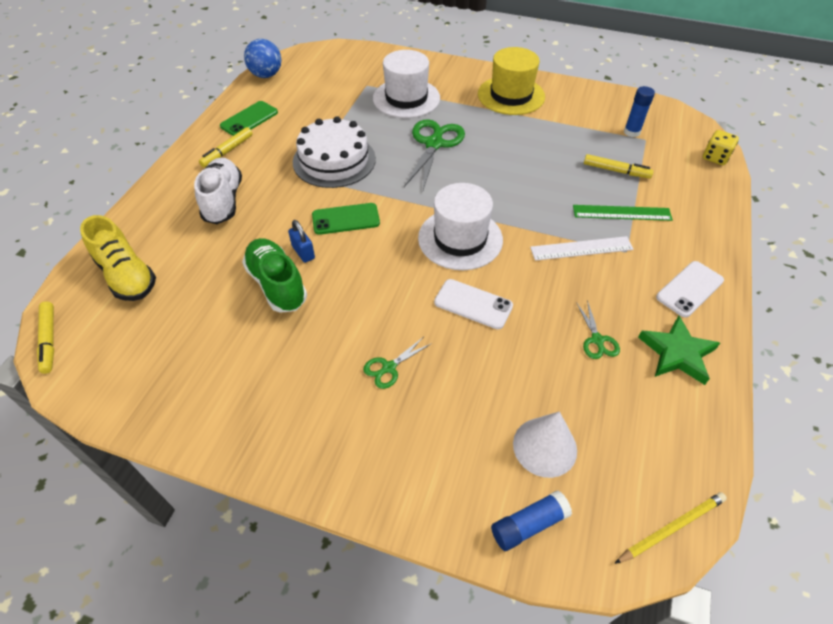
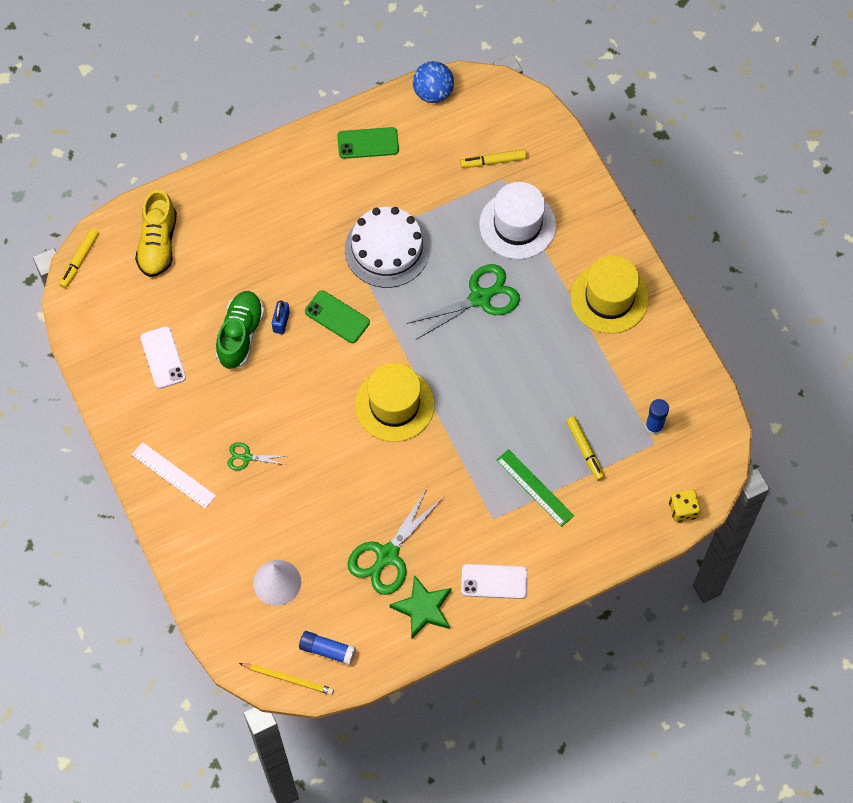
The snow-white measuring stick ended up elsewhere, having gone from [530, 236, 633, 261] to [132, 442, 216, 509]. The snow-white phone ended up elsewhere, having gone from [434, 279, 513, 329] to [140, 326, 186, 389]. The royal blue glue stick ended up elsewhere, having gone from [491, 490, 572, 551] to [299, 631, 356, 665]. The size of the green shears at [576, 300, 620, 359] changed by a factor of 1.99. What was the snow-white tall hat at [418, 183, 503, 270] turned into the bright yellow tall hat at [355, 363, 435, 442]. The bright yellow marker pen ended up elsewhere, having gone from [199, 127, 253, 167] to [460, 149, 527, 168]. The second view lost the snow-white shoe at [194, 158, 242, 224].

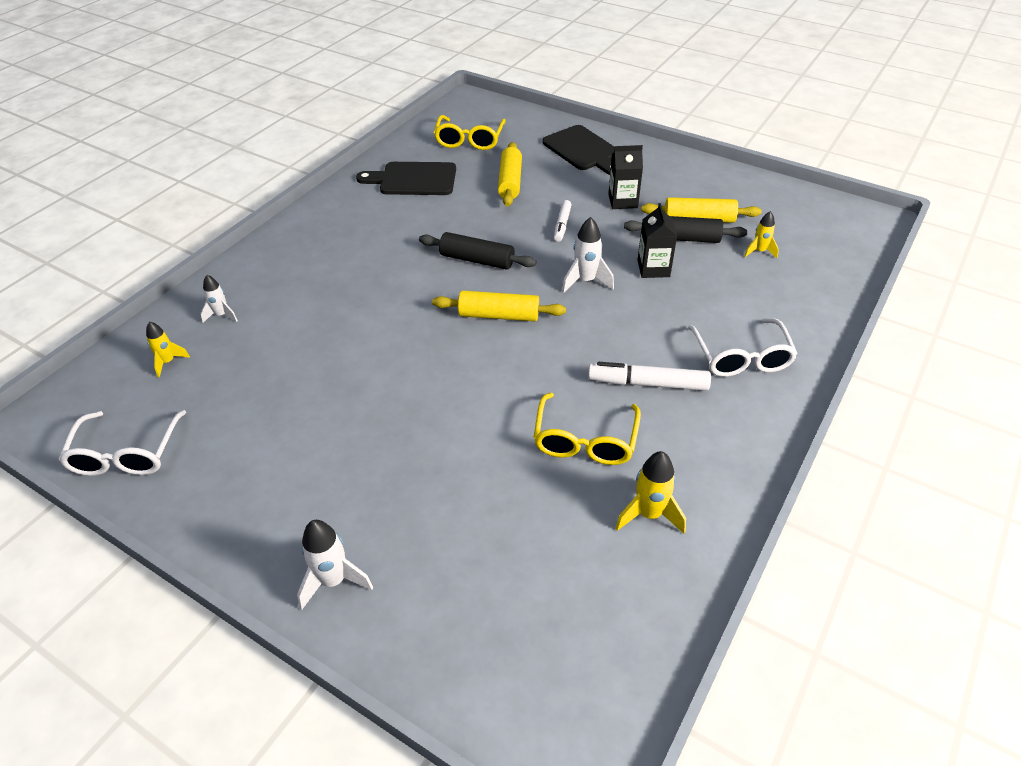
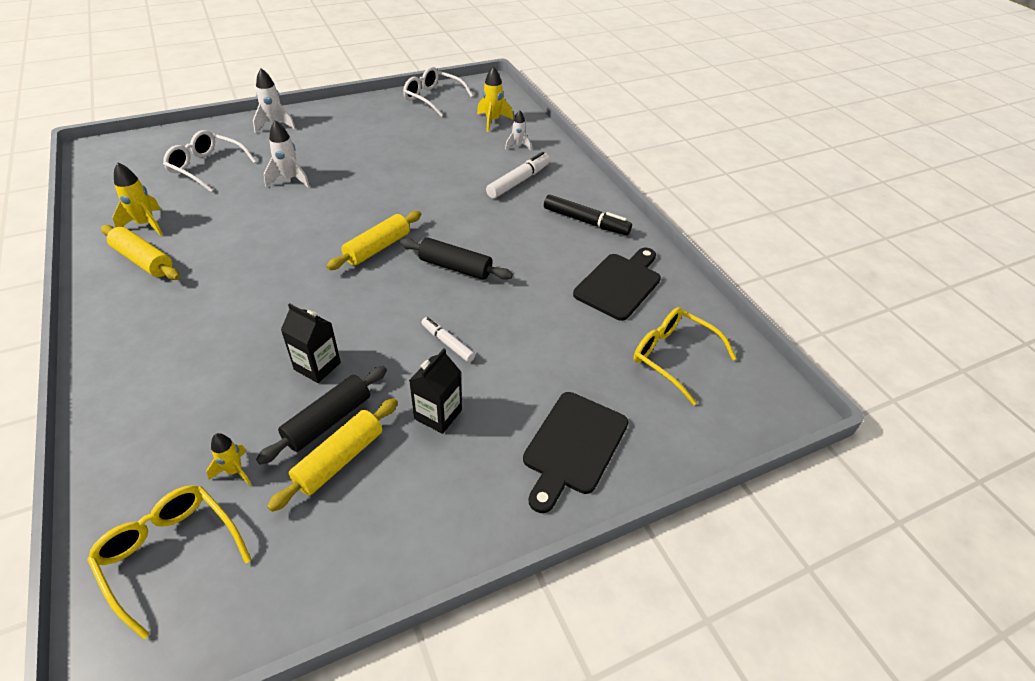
The bright yellow spectacles ended up elsewhere, having gone from [534, 393, 641, 465] to [87, 485, 251, 639]. The bright yellow pastry roller ended up elsewhere, having gone from [498, 142, 522, 207] to [101, 225, 180, 280]. The snow-white spectacles ended up elsewhere, having gone from [688, 318, 798, 377] to [163, 130, 256, 192]. The snow-white toy rocket ended up elsewhere, having gone from [562, 217, 614, 293] to [264, 120, 310, 188]. The ebony pastry roller at [419, 232, 536, 270] ended up facing another way, 60 degrees clockwise from before. The size of the bright yellow toy rocket at [146, 322, 190, 377] changed by a factor of 1.54. The snow-white marker pen ended up elsewhere, having gone from [588, 362, 711, 391] to [486, 152, 550, 199]. The ebony cutting board at [542, 125, 615, 175] ended up facing another way, 60 degrees counterclockwise from before. The second view gained the ebony marker pen at [544, 194, 632, 235].

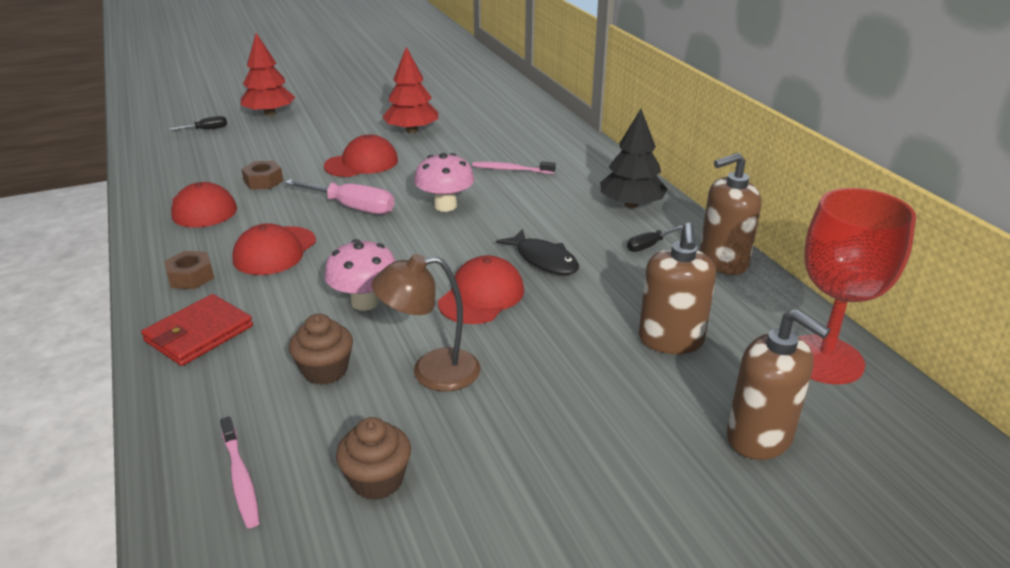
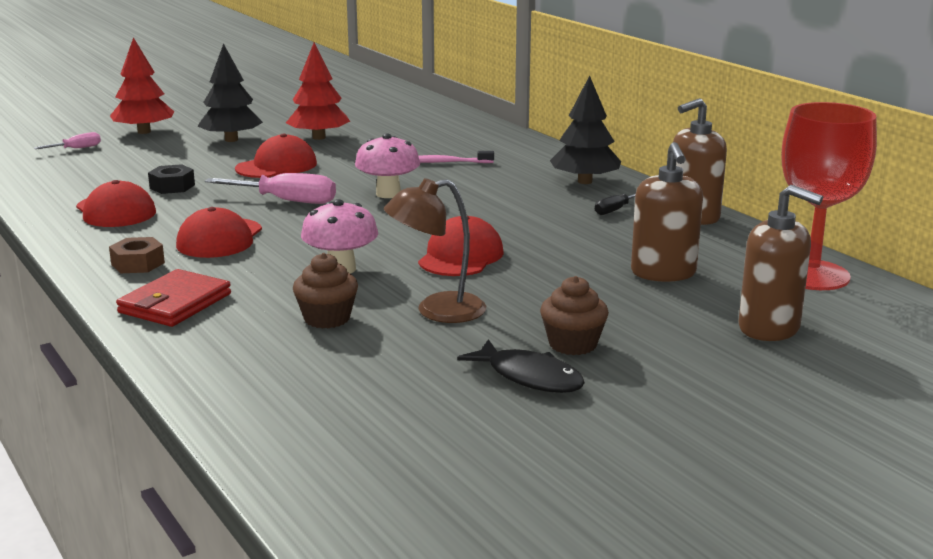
What was the ebony hand screwdriver at [169, 116, 227, 130] turned into the rose-pink hand screwdriver at [34, 132, 101, 149]. What was the brown nut at [241, 161, 283, 190] turned into the ebony nut at [148, 164, 195, 194]. The second view gained the ebony toy tree at [198, 43, 263, 142]. The ebony fish figure ended up elsewhere, having gone from [496, 229, 579, 275] to [457, 339, 585, 393]. The brown muffin ended up elsewhere, having gone from [336, 417, 411, 500] to [540, 276, 609, 355]. The second view lost the rose-pink toothbrush at [220, 417, 260, 528].

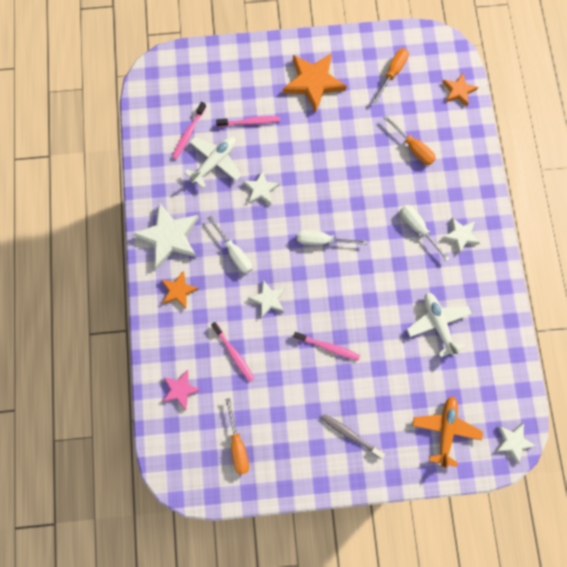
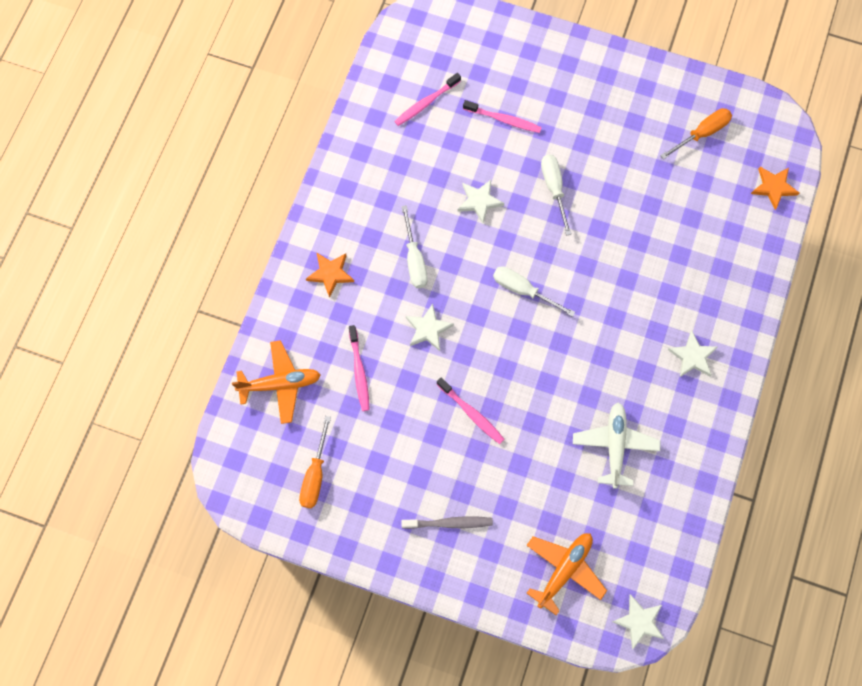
Where the rose-pink star shape stood at [162, 370, 200, 410], the orange-coloured aeroplane came to stand at [232, 340, 321, 424]. The gray toothbrush at [321, 414, 385, 459] ended up facing another way, 120 degrees clockwise from before. The snow-white hand screwdriver ended up elsewhere, having gone from [400, 205, 450, 261] to [541, 155, 572, 236]. The second view lost the snow-white star shape at [133, 203, 199, 269]. The second view lost the snow-white aeroplane at [185, 137, 241, 188]. The second view lost the orange-coloured star shape at [283, 53, 347, 113]. The second view lost the orange-coloured hand screwdriver at [384, 115, 436, 165].

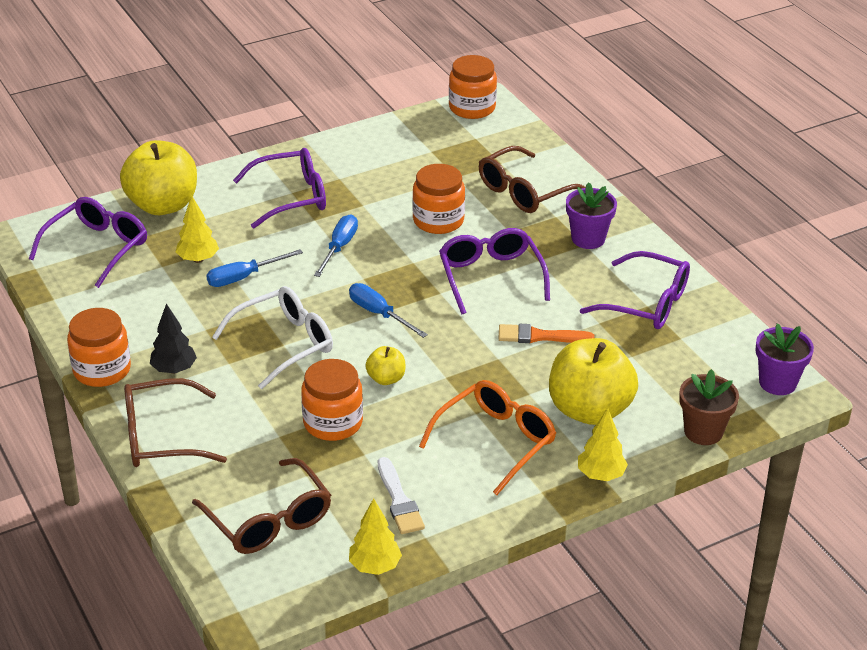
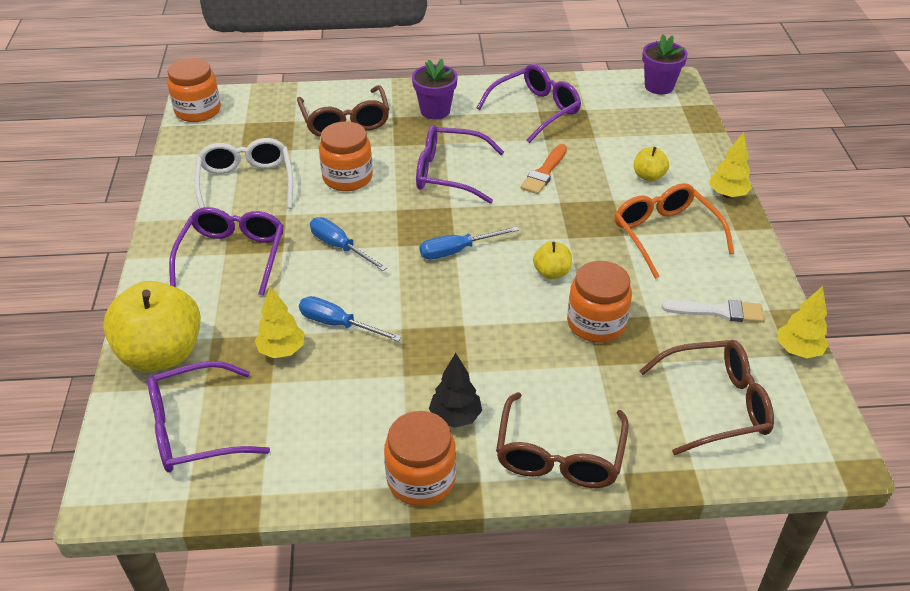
The violet spectacles at [29, 197, 147, 288] ended up facing another way, 75 degrees counterclockwise from before. The snow-white spectacles ended up elsewhere, having gone from [212, 286, 333, 389] to [194, 138, 293, 209]. The royal blue hand screwdriver at [206, 249, 303, 287] ended up facing another way, 120 degrees clockwise from before. The size of the bright yellow toy apple at [549, 338, 638, 425] changed by a factor of 0.46. The second view lost the brown flower pot at [679, 369, 739, 445].

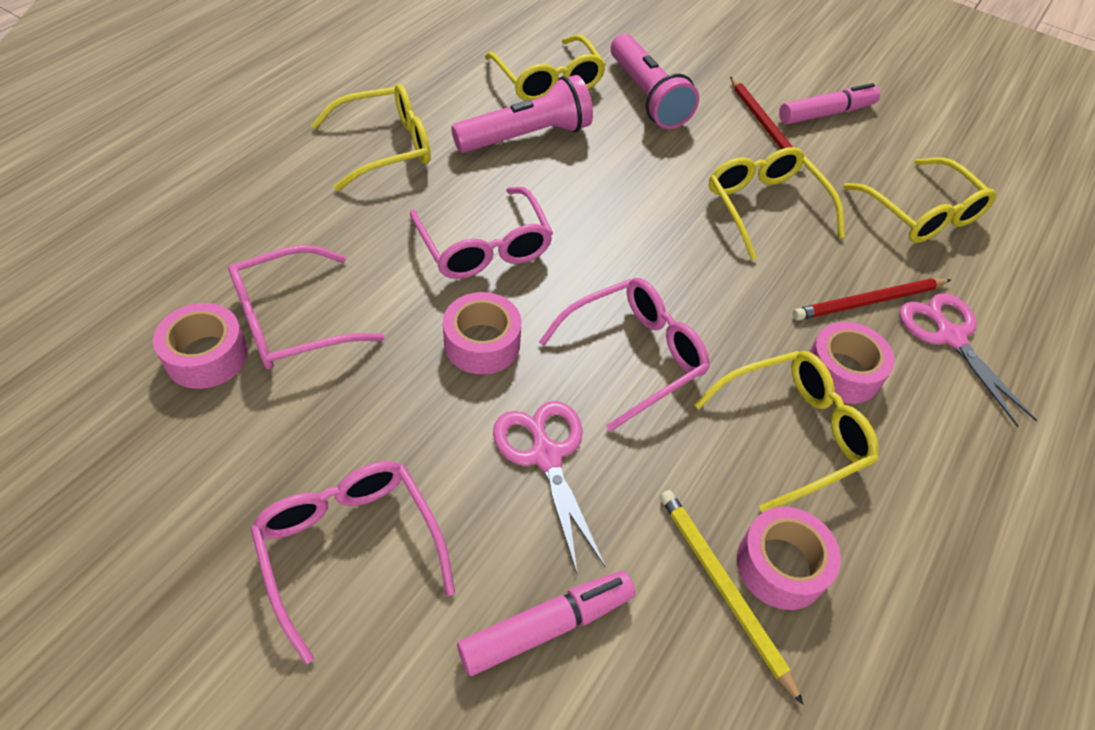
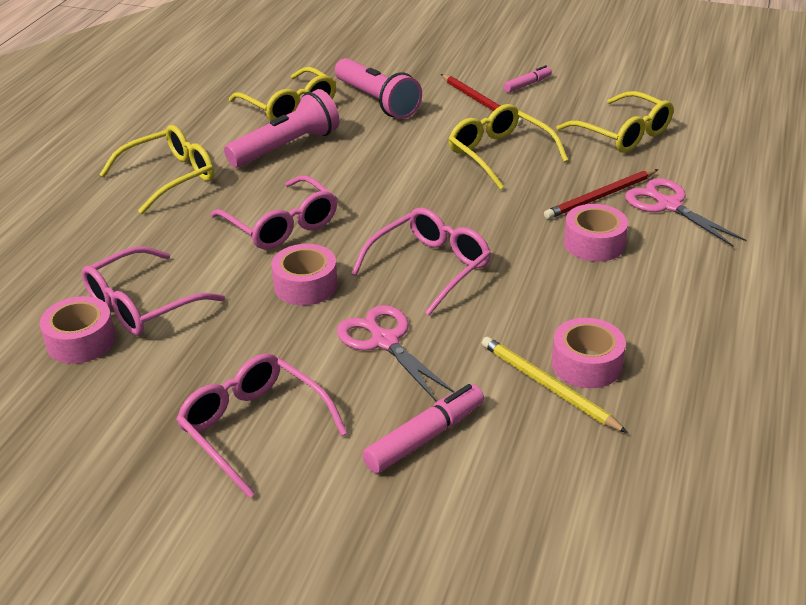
The size of the rose-pink marker pen at [779, 83, 880, 124] changed by a factor of 0.63. The second view lost the bright yellow spectacles at [694, 351, 879, 513].

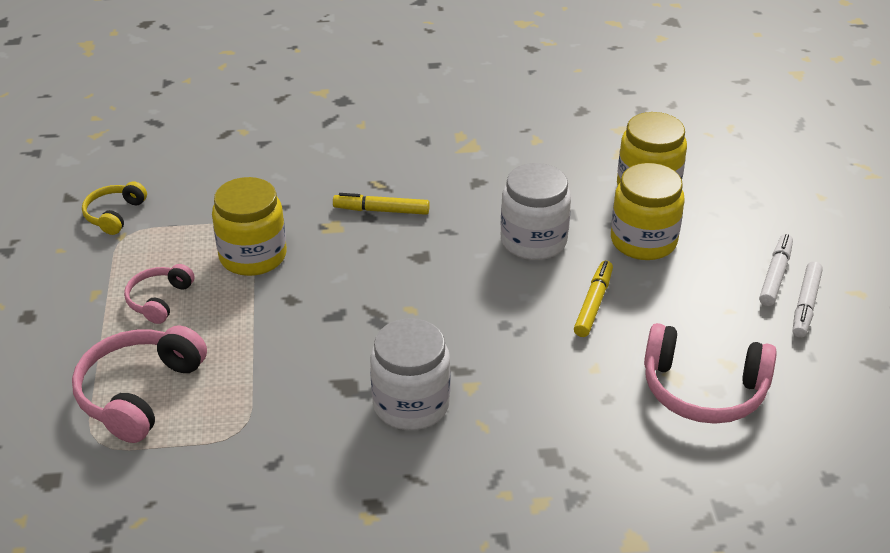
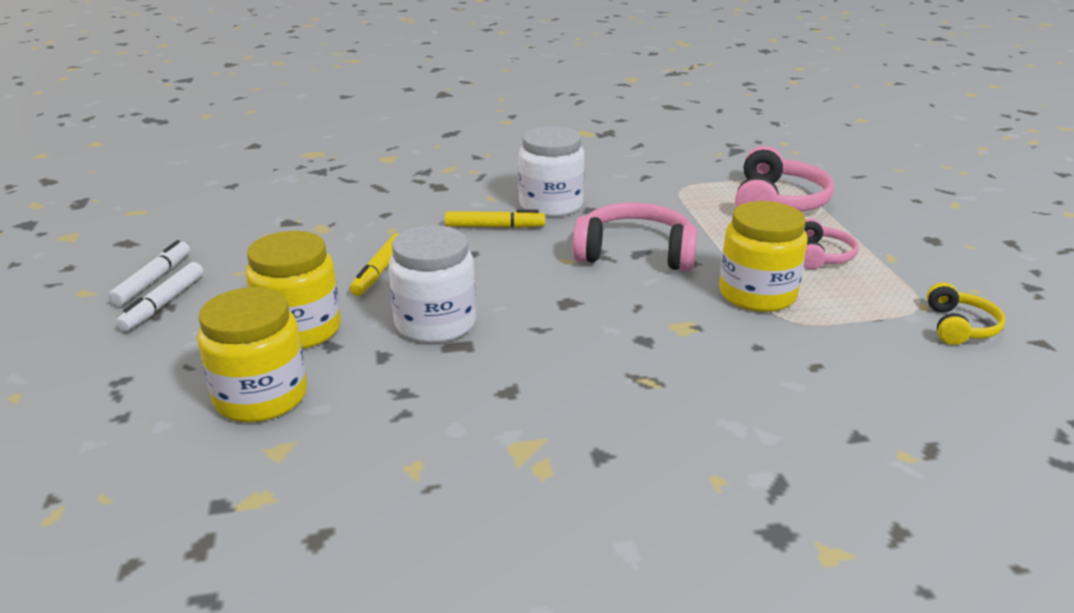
The bright yellow marker pen ended up elsewhere, having gone from [333, 193, 430, 215] to [445, 209, 545, 228]. The rose-pink headset ended up elsewhere, having gone from [644, 323, 777, 424] to [573, 203, 697, 271].

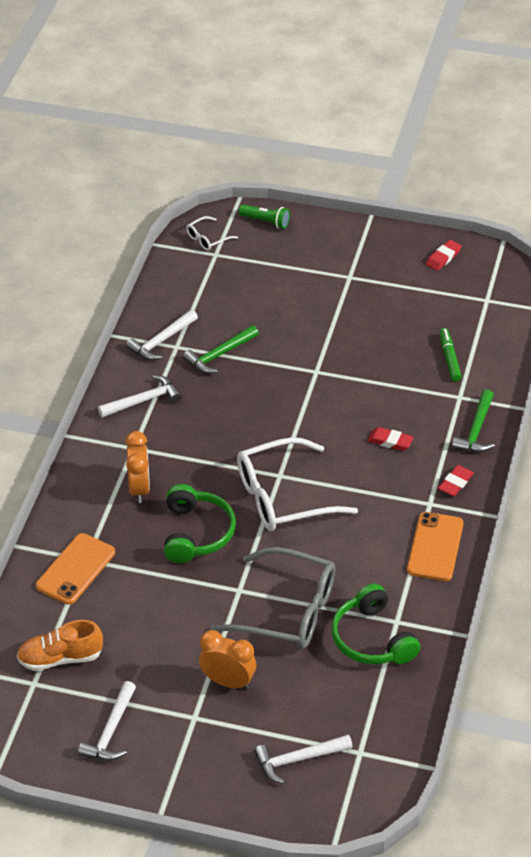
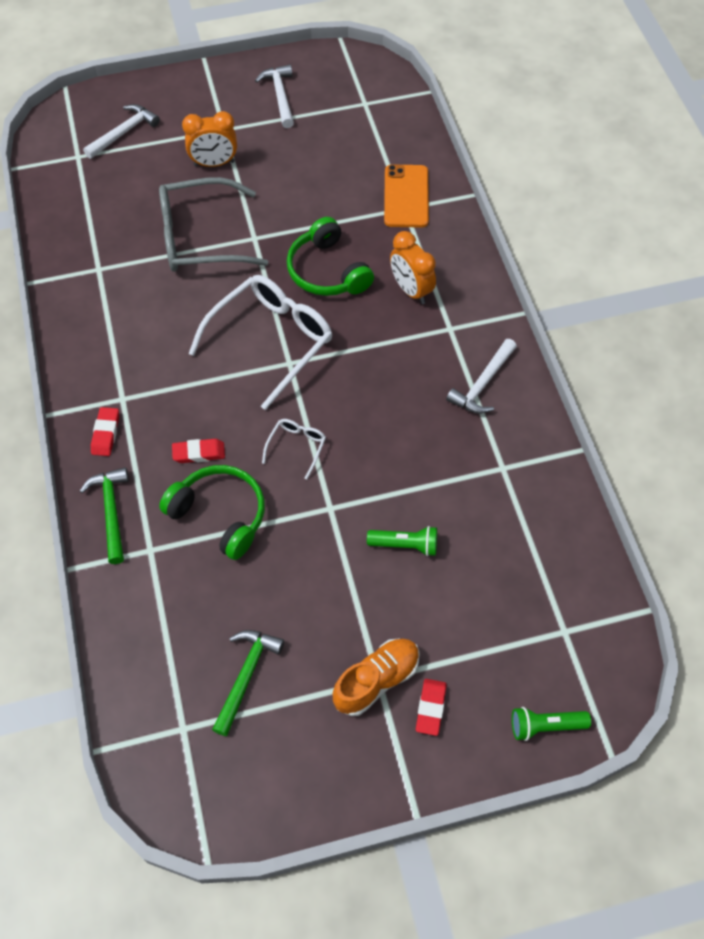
The green headset ended up elsewhere, having gone from [331, 584, 420, 664] to [159, 465, 265, 560]. The green carpenter's hammer ended up elsewhere, having gone from [183, 325, 259, 374] to [212, 630, 284, 736]. The snow-white spectacles ended up elsewhere, having gone from [186, 216, 238, 251] to [262, 419, 326, 480]. The orange-coloured shoe ended up elsewhere, having gone from [17, 620, 103, 671] to [333, 639, 420, 716]. The second view gained the green pocket torch at [367, 526, 437, 556]. The scarlet gum eraser ended up elsewhere, having gone from [426, 240, 462, 271] to [416, 679, 446, 736]. The second view lost the snow-white carpenter's hammer at [126, 310, 198, 360]. The second view lost the orange-coloured phone at [407, 512, 463, 581]. The second view lost the green marker pen at [440, 328, 462, 382].

